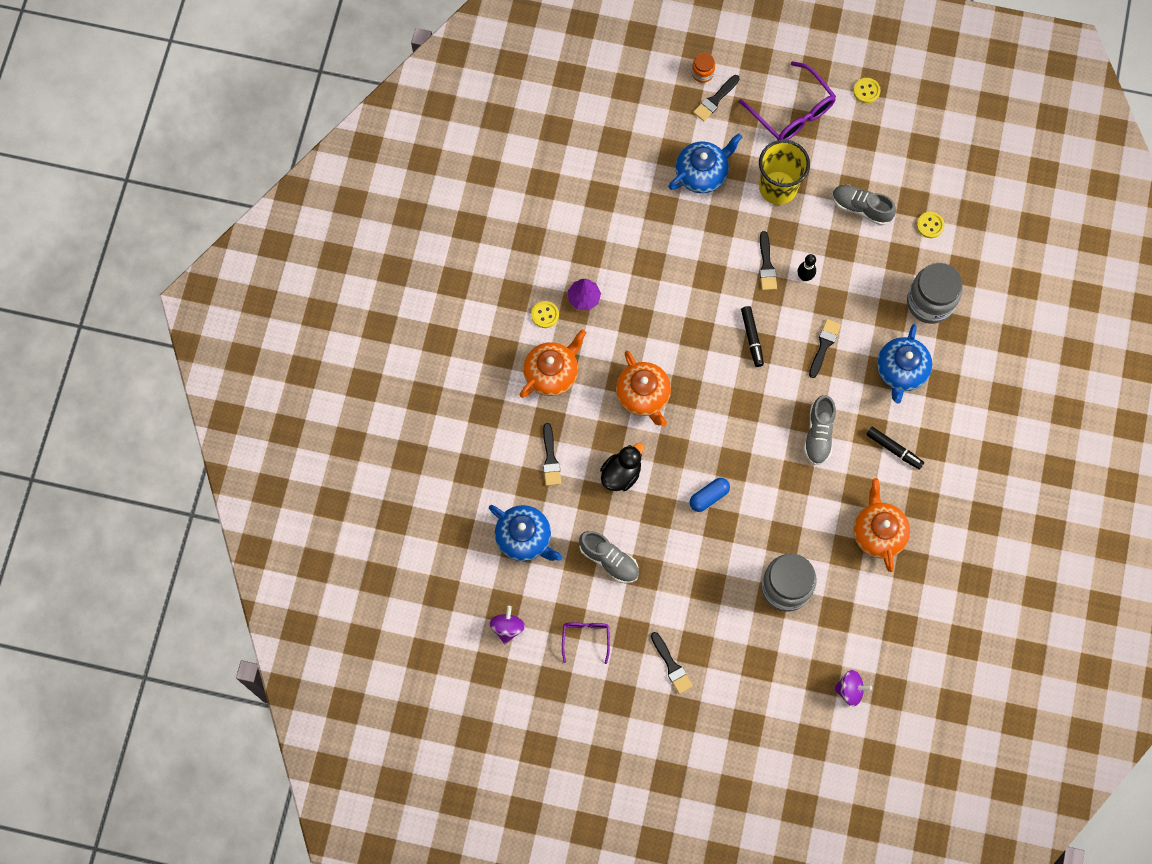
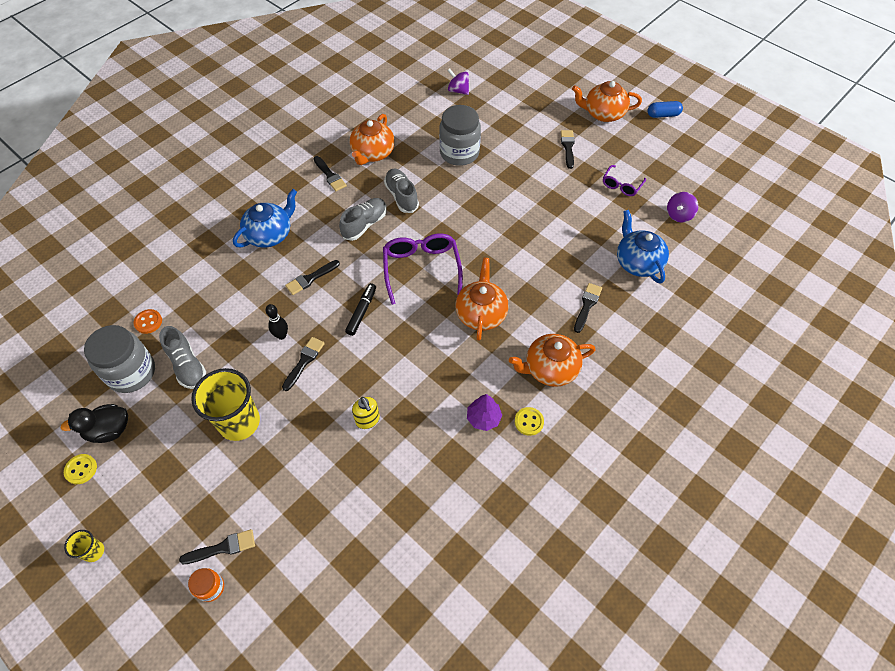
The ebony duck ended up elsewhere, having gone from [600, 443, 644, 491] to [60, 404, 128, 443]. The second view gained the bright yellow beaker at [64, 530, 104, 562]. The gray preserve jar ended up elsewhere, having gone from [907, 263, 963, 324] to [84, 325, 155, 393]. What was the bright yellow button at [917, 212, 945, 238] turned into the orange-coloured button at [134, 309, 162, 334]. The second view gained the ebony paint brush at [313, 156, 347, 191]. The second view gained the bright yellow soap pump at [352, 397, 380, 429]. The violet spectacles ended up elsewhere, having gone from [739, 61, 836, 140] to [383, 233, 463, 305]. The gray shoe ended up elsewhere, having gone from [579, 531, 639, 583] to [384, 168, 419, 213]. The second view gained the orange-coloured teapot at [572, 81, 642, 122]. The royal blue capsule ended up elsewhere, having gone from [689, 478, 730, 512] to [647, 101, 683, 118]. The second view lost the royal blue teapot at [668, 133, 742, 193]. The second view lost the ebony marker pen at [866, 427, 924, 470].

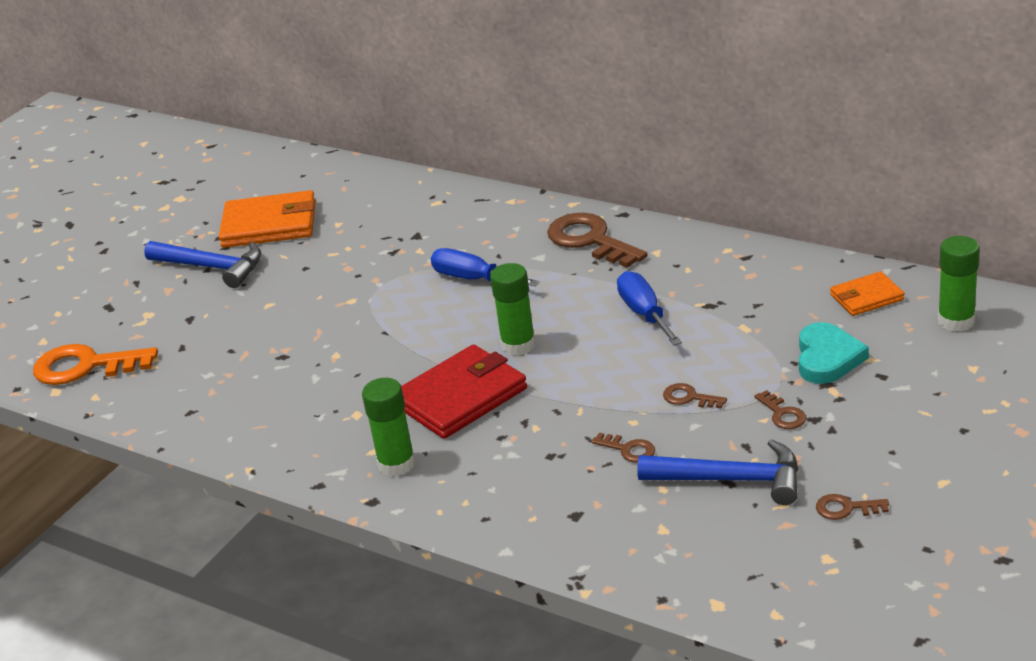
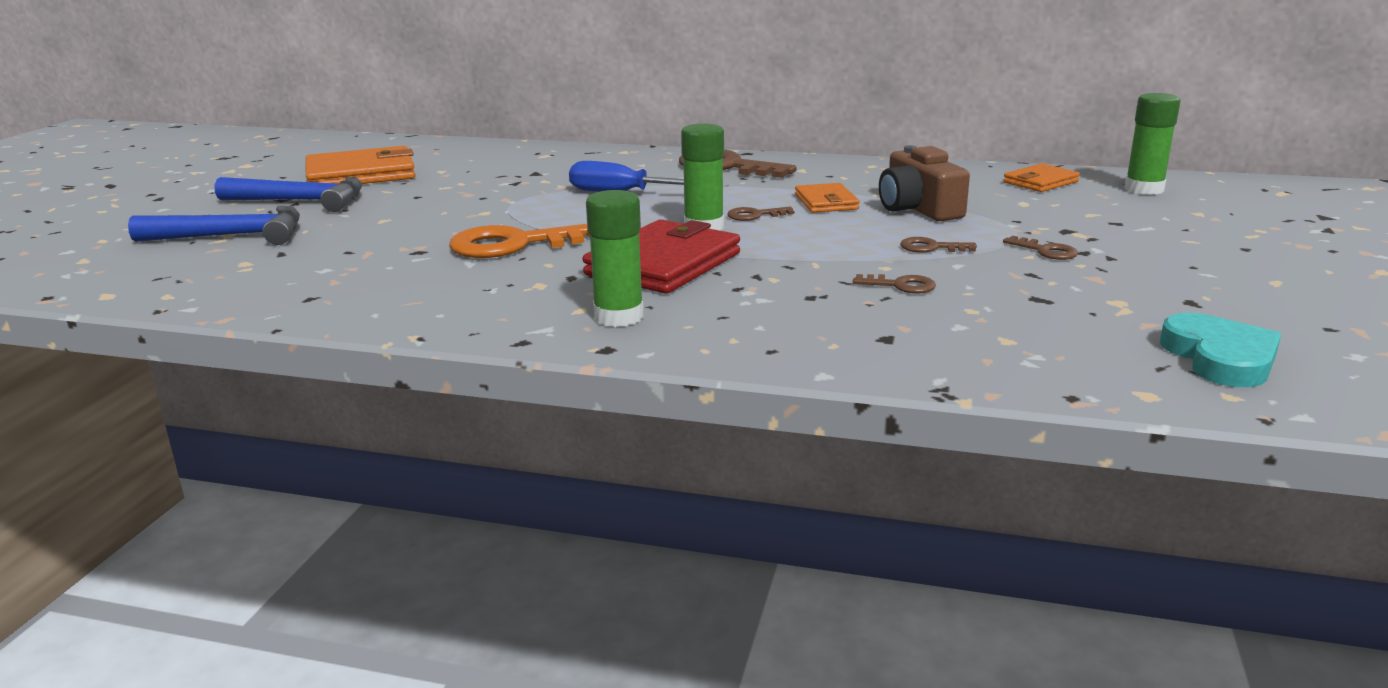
The royal blue carpenter's hammer ended up elsewhere, having gone from [637, 439, 798, 505] to [128, 206, 300, 245]. The orange-coloured door key ended up elsewhere, having gone from [33, 344, 158, 385] to [449, 224, 590, 258]. The brown door key ended up elsewhere, having gone from [816, 494, 889, 520] to [727, 207, 794, 221]. Where the royal blue hand screwdriver stood at [617, 271, 682, 345], the orange-coloured card wallet came to stand at [795, 183, 859, 213]. The second view gained the brown compact camera at [879, 145, 970, 221]. The aqua heart ended up elsewhere, having gone from [799, 322, 869, 384] to [1160, 313, 1281, 387].

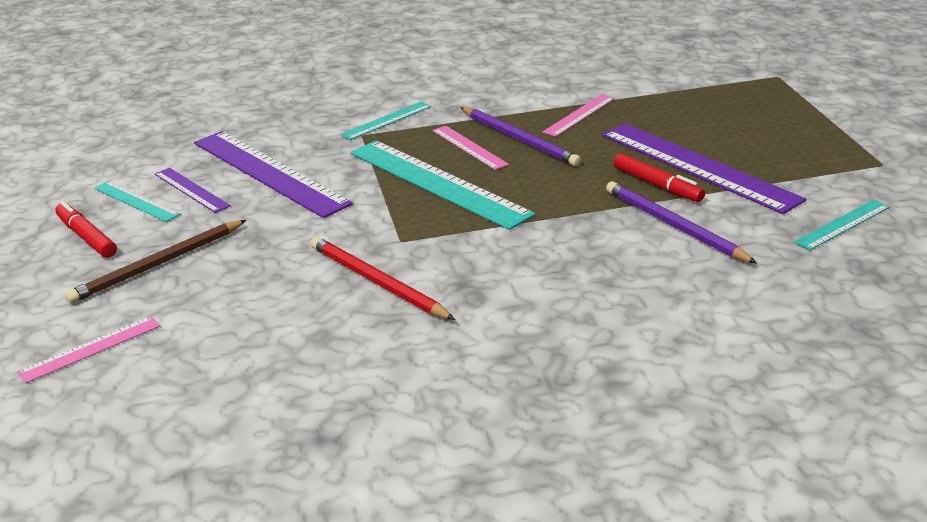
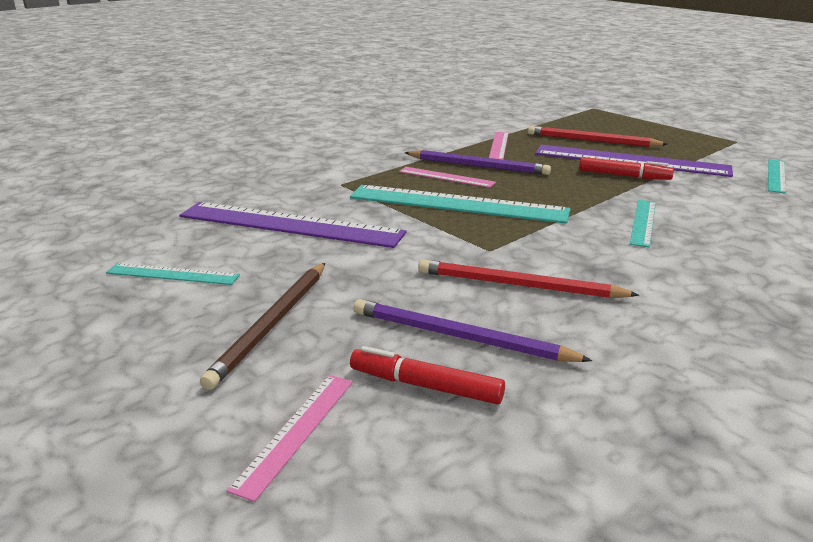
The scarlet marker pen ended up elsewhere, having gone from [55, 201, 117, 258] to [350, 346, 505, 404]. The violet pencil ended up elsewhere, having gone from [606, 181, 757, 263] to [354, 299, 592, 362]. The second view gained the scarlet pencil at [528, 126, 668, 147]. The aqua measuring stick ended up elsewhere, having gone from [340, 102, 431, 140] to [630, 200, 656, 247]. The second view lost the violet measuring stick at [155, 168, 231, 213].

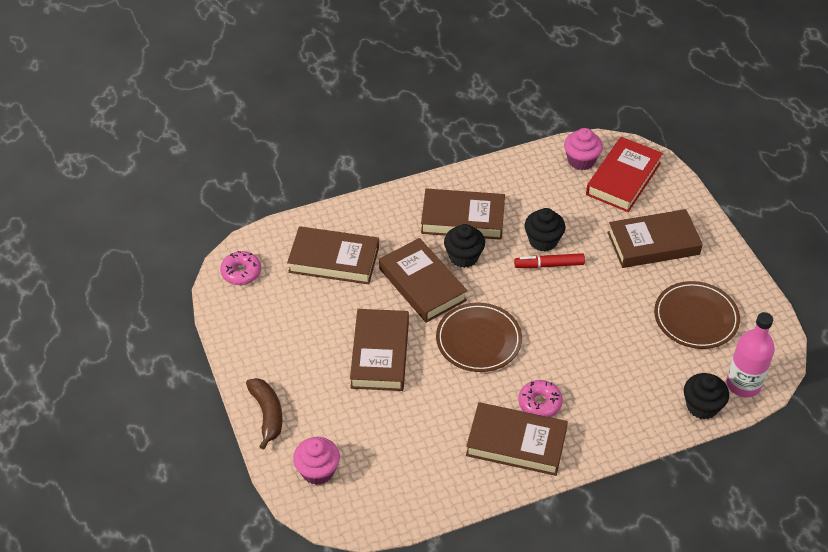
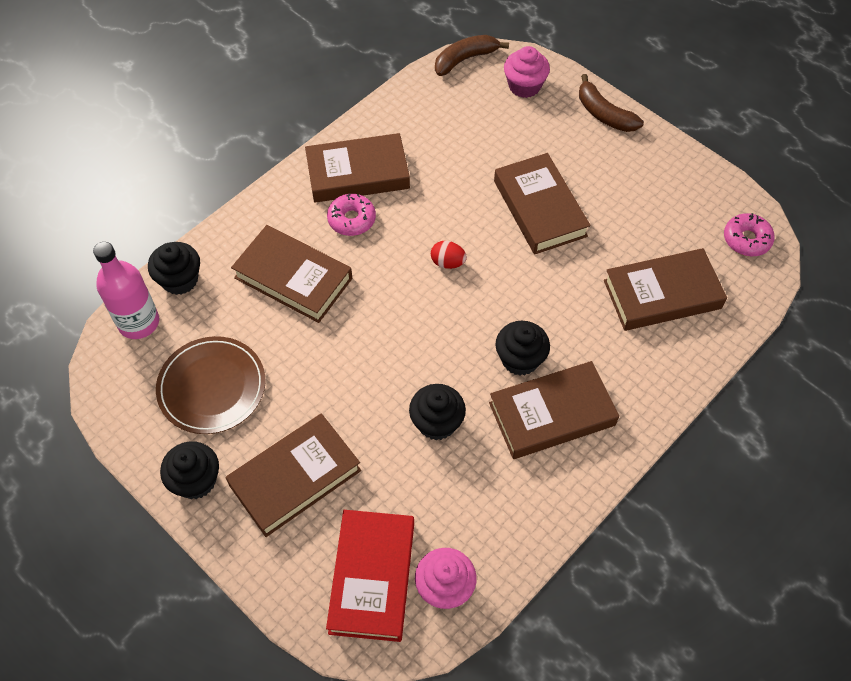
The second view gained the ebony muffin at [160, 441, 219, 499]. The brown hardcover ended up elsewhere, having gone from [379, 238, 467, 323] to [231, 225, 352, 323]. Where the brown dinner plate stood at [436, 302, 522, 372], the scarlet toy egg came to stand at [431, 241, 467, 269]. The second view gained the brown toy banana at [435, 35, 509, 76]. The second view lost the scarlet marker pen at [514, 253, 585, 268].

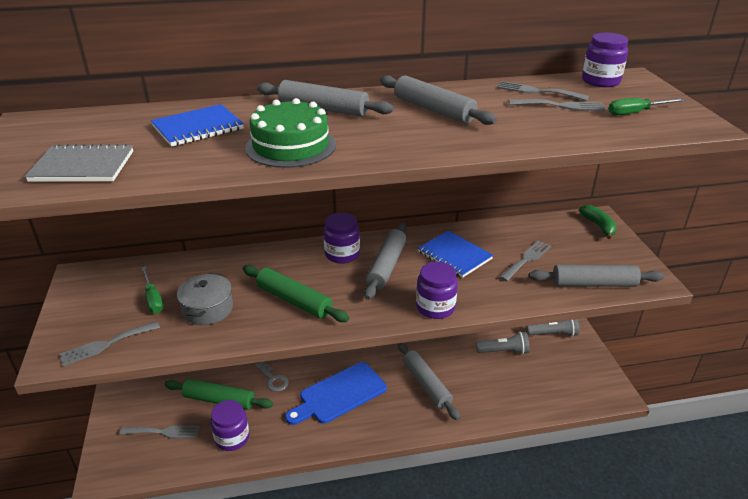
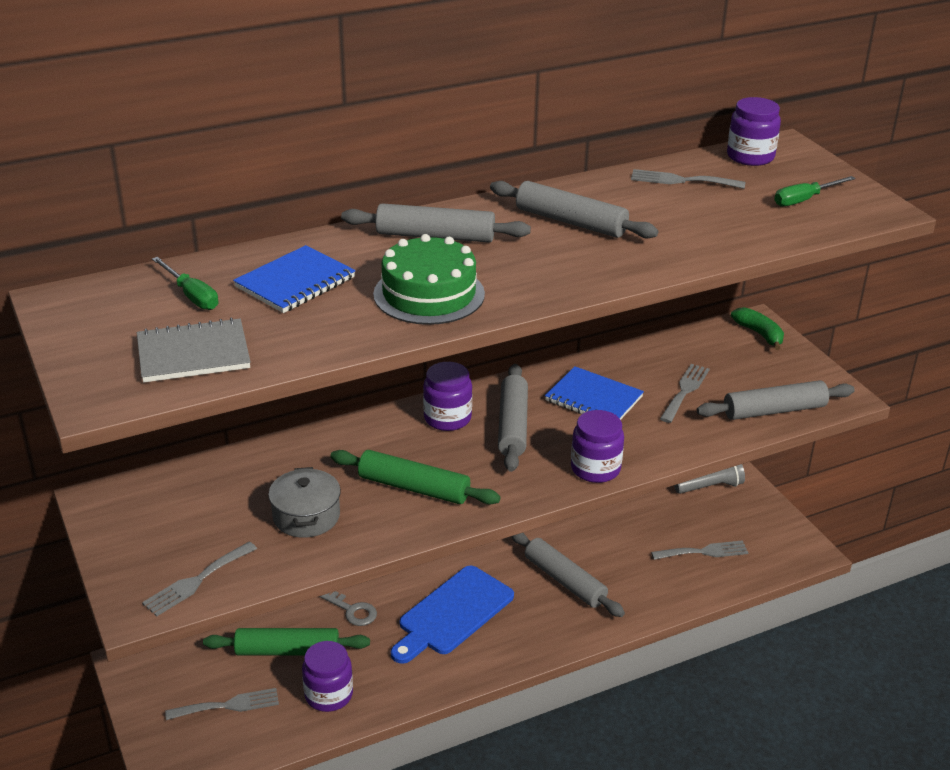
The green hand screwdriver ended up elsewhere, having gone from [141, 266, 164, 313] to [152, 257, 218, 310]. The gray dinner fork ended up elsewhere, having gone from [509, 99, 606, 111] to [651, 540, 748, 560]. The second view lost the gray pocket torch at [476, 331, 530, 354].

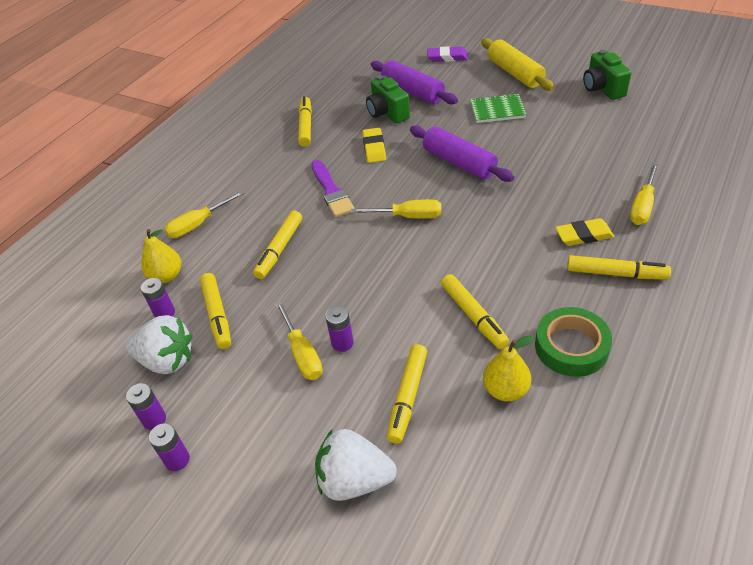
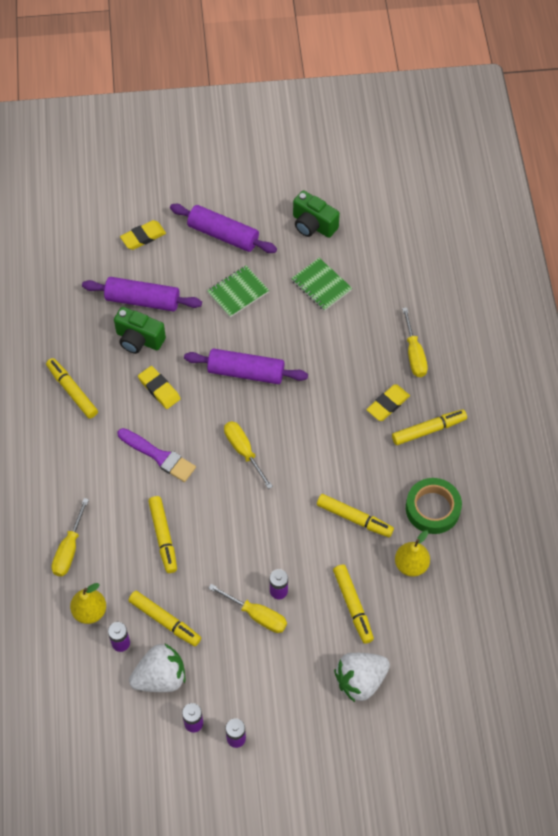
What was the violet gum eraser at [428, 46, 468, 62] turned into the bright yellow gum eraser at [120, 220, 166, 250]. What was the bright yellow pastry roller at [481, 38, 554, 91] turned into the violet pastry roller at [170, 204, 277, 253]. The bright yellow hand screwdriver at [351, 199, 441, 219] ended up facing another way, 90 degrees counterclockwise from before. The second view gained the green notebook at [291, 258, 352, 311].

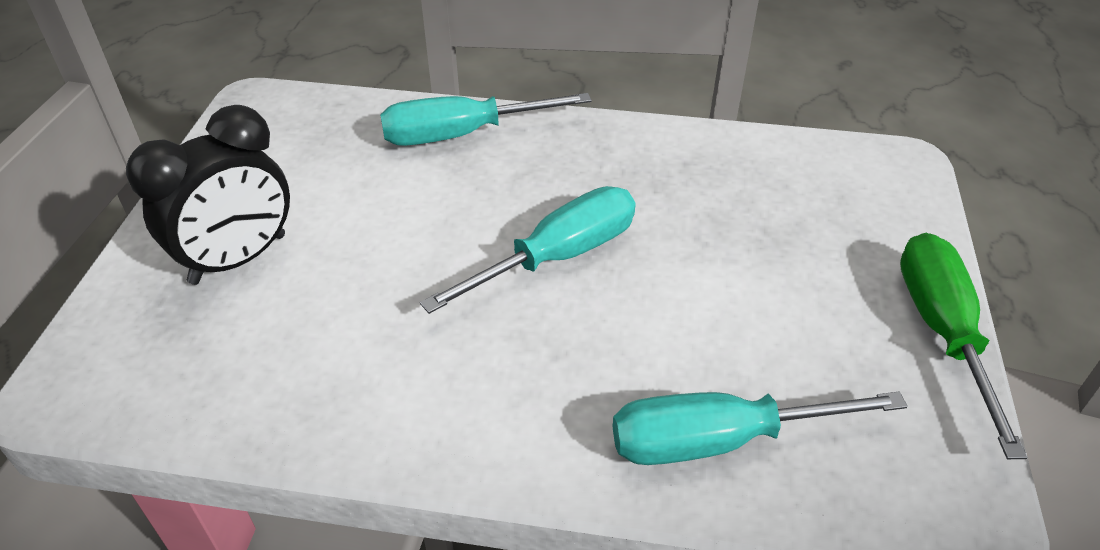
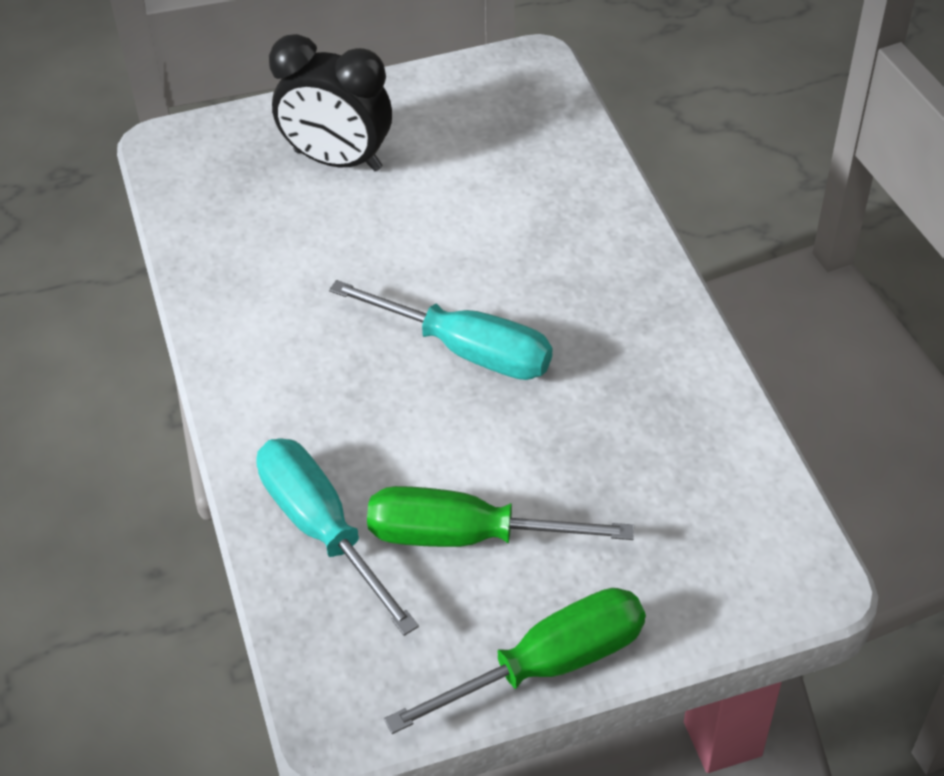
The second view gained the green hand screwdriver at [367, 486, 634, 547]. The second view lost the aqua hand screwdriver at [380, 93, 592, 146].

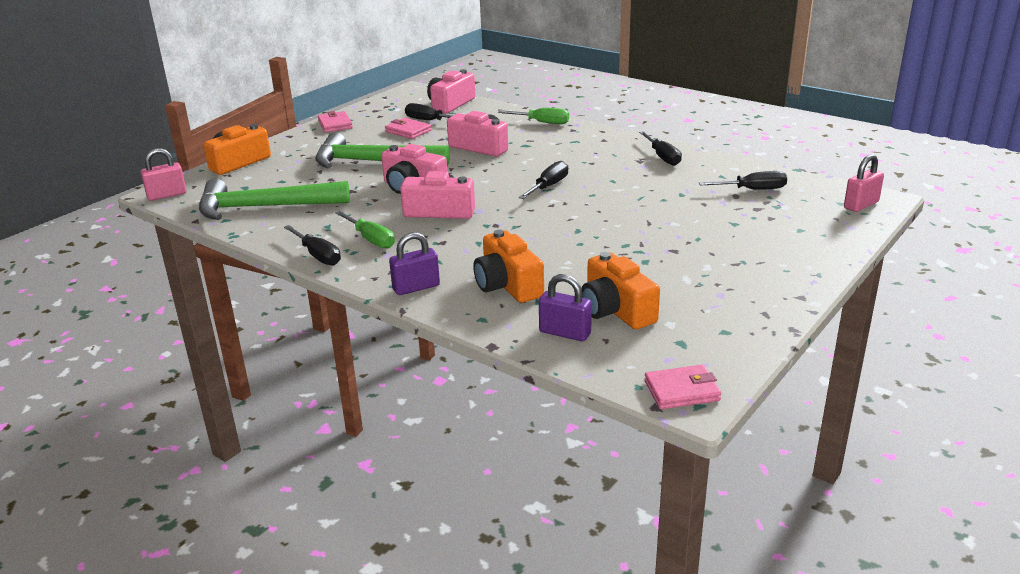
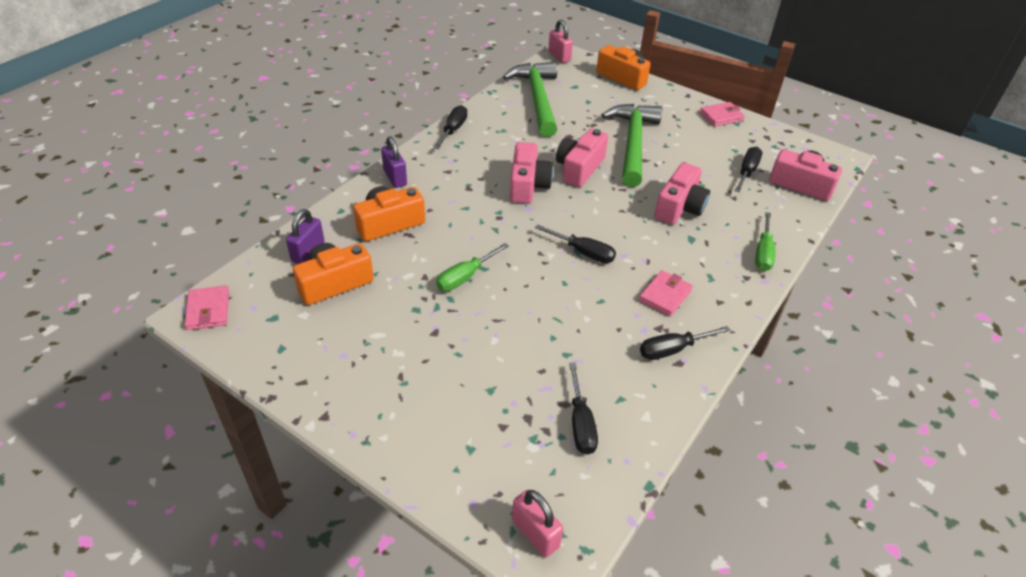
The ebony hand screwdriver at [284, 225, 341, 265] ended up facing another way, 150 degrees clockwise from before. The green hand screwdriver ended up elsewhere, having gone from [335, 211, 395, 248] to [436, 243, 509, 291]. The rose-pink card wallet ended up elsewhere, having gone from [385, 118, 432, 139] to [639, 270, 693, 316].

